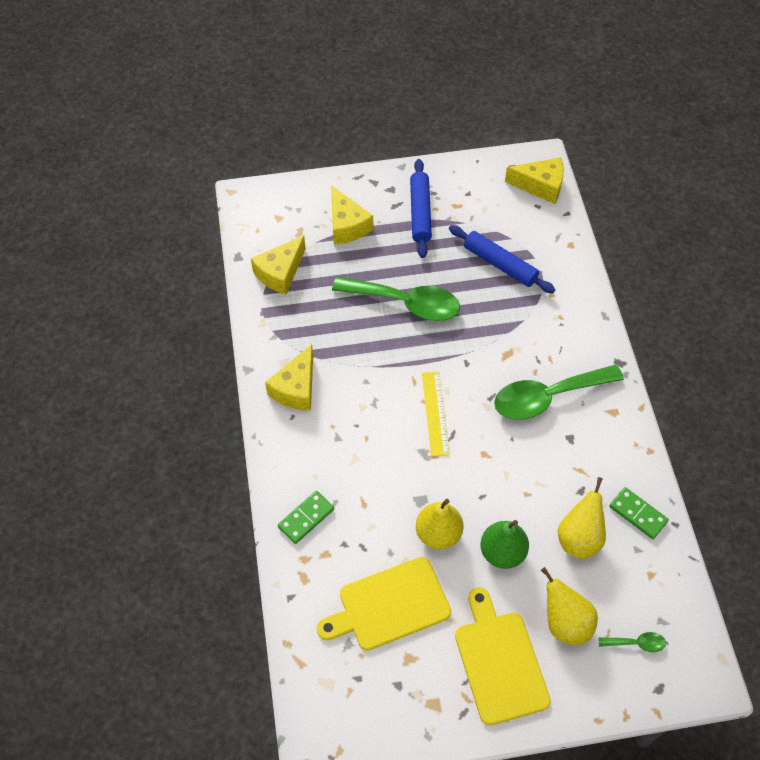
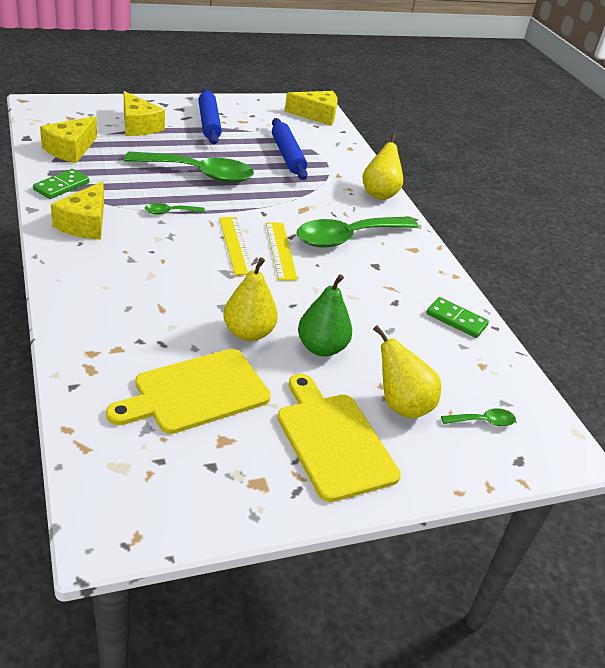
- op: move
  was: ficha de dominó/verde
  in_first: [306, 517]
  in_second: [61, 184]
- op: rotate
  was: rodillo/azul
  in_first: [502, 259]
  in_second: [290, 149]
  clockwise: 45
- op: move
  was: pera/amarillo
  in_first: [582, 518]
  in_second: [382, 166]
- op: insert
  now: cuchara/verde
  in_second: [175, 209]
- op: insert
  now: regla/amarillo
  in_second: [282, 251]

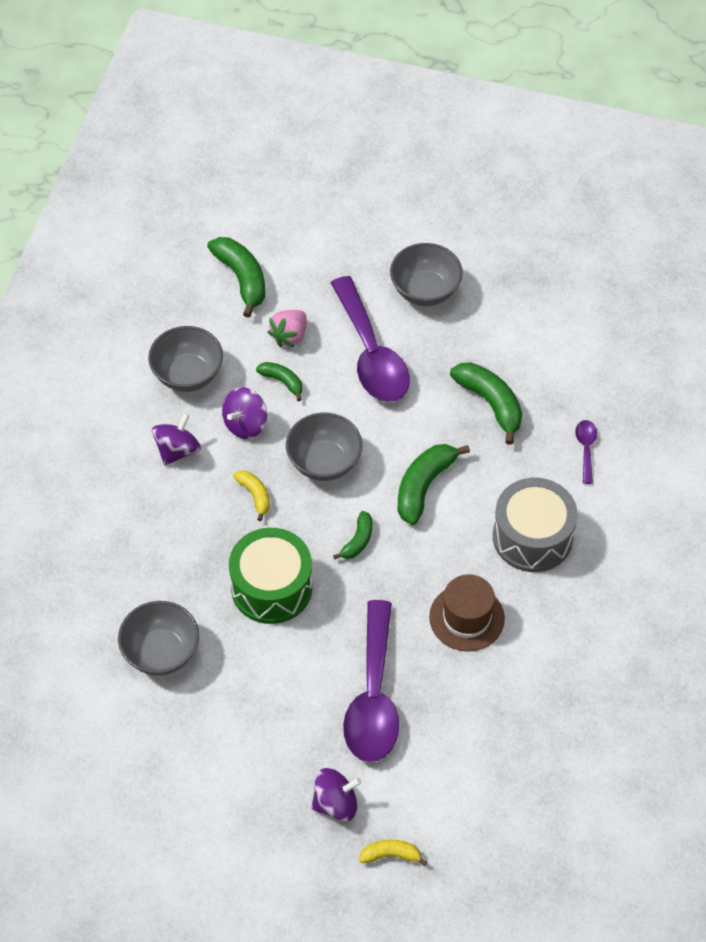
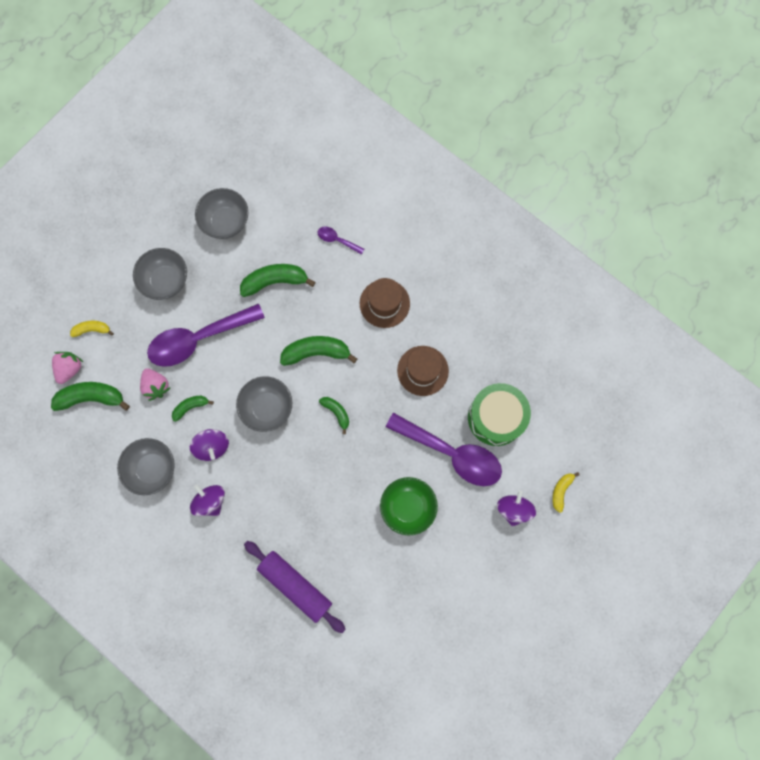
- op: move
  was: cuenco/gris
  in_first: [158, 638]
  in_second: [221, 213]
- op: move
  was: tambor/verde
  in_first: [270, 576]
  in_second: [499, 414]
- op: move
  was: plátano/amarillo
  in_first: [251, 495]
  in_second: [92, 329]
- op: rotate
  was: cuchara/morado
  in_first: [370, 339]
  in_second: [206, 335]
  clockwise: 150
- op: rotate
  was: plátano/verde
  in_first: [434, 484]
  in_second: [318, 351]
  clockwise: 120
- op: replace
  was: tambor/gris
  now: sombrero/marrón
  in_first: [535, 525]
  in_second: [385, 303]
- op: insert
  now: fresa/rosa
  in_second: [67, 368]
- op: insert
  now: rodillo/morado
  in_second: [295, 587]
- op: insert
  now: cuenco/verde
  in_second: [409, 506]

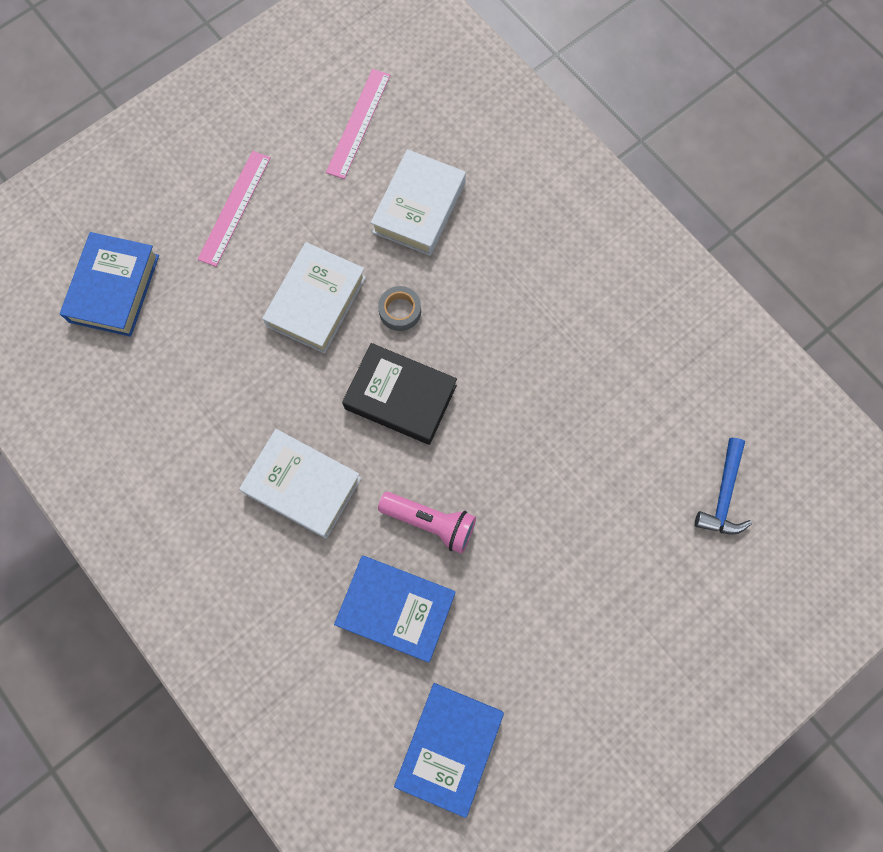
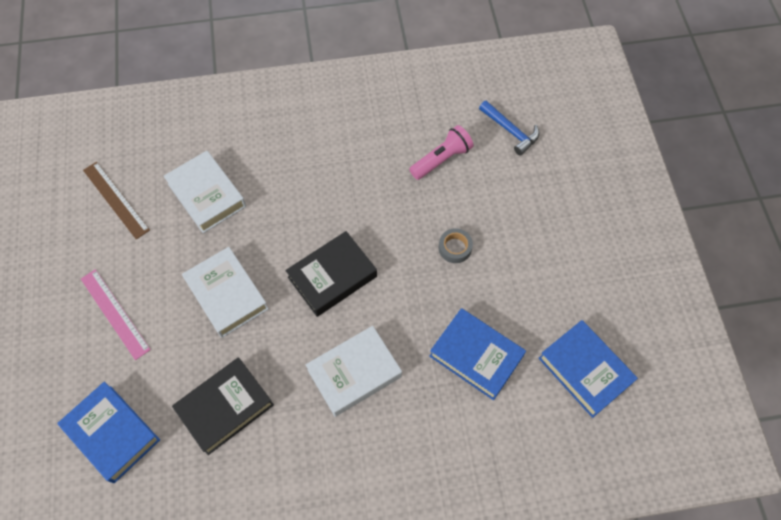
- op: recolor
  was: regla/rosa
  now: regla/marrón
  in_first: [358, 124]
  in_second: [116, 200]
- op: rotate
  was: libro/azul
  in_first: [394, 609]
  in_second: [478, 354]
  clockwise: 75
- op: move
  was: cinta adhesiva/gris
  in_first: [399, 308]
  in_second: [456, 245]
- op: move
  was: lámpara de mano/rosa
  in_first: [427, 523]
  in_second: [441, 152]
- op: insert
  now: libro/negro
  in_second: [223, 406]

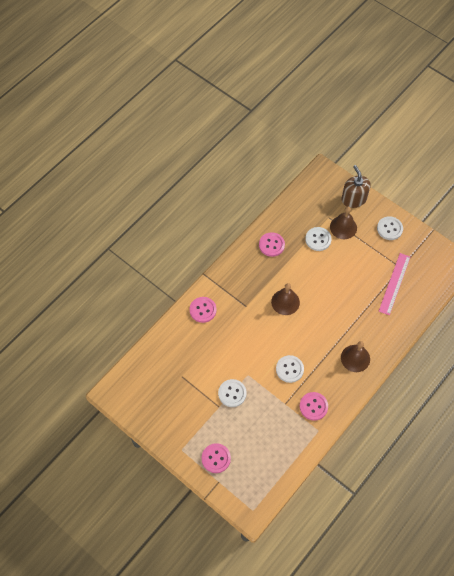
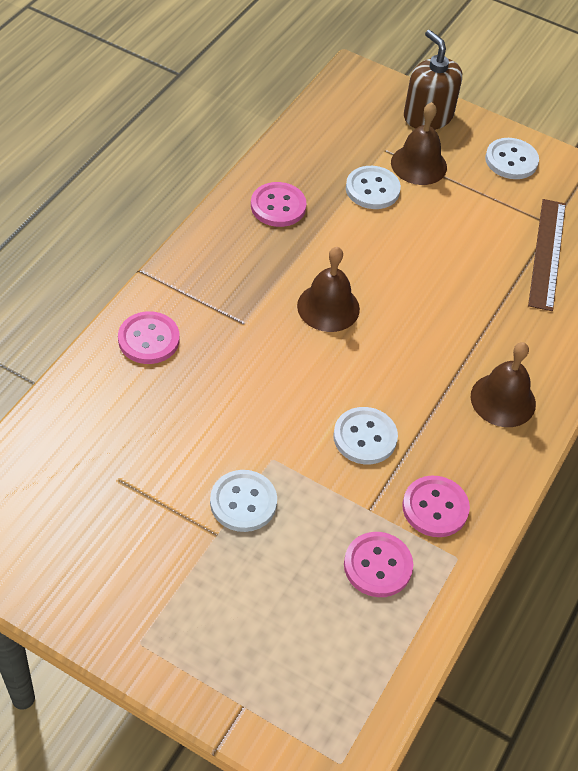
- op: move
  was: botón/rosa
  in_first: [216, 458]
  in_second: [378, 564]
- op: recolor
  was: regla/rosa
  now: regla/marrón
  in_first: [394, 284]
  in_second: [547, 255]

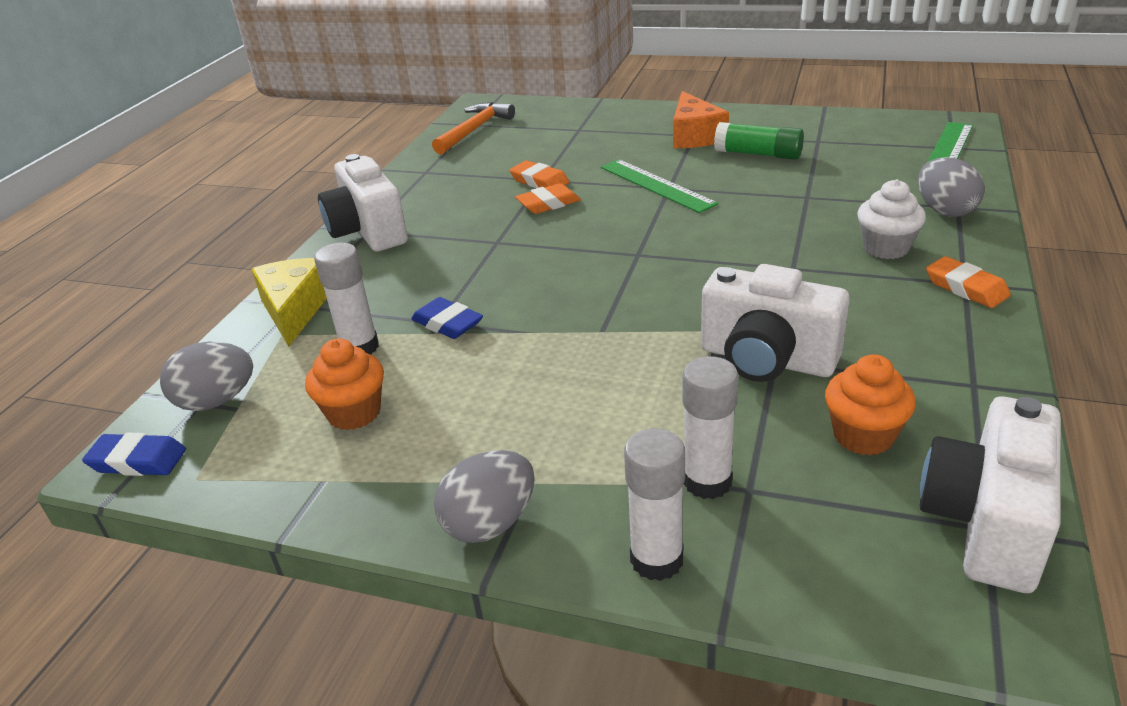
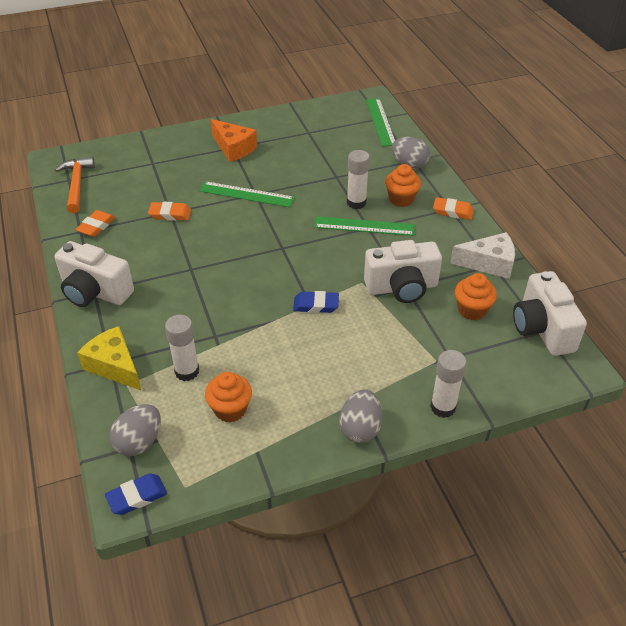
- op: move
  was: goma de borrar/azul
  in_first: [447, 318]
  in_second: [316, 302]
- op: move
  was: goma de borrar/naranja
  in_first: [548, 198]
  in_second: [95, 223]
- op: move
  was: barra de pegamento/blanco
  in_first: [710, 427]
  in_second: [358, 179]
- op: delete
  was: barra de pegamento/verde
  in_first: [759, 141]
- op: recolor
  was: magdalena/blanco
  now: magdalena/naranja
  in_first: [891, 219]
  in_second: [403, 185]
- op: insert
  now: regla/verde
  in_second: [364, 226]
- op: insert
  now: queso/blanco
  in_second: [482, 255]

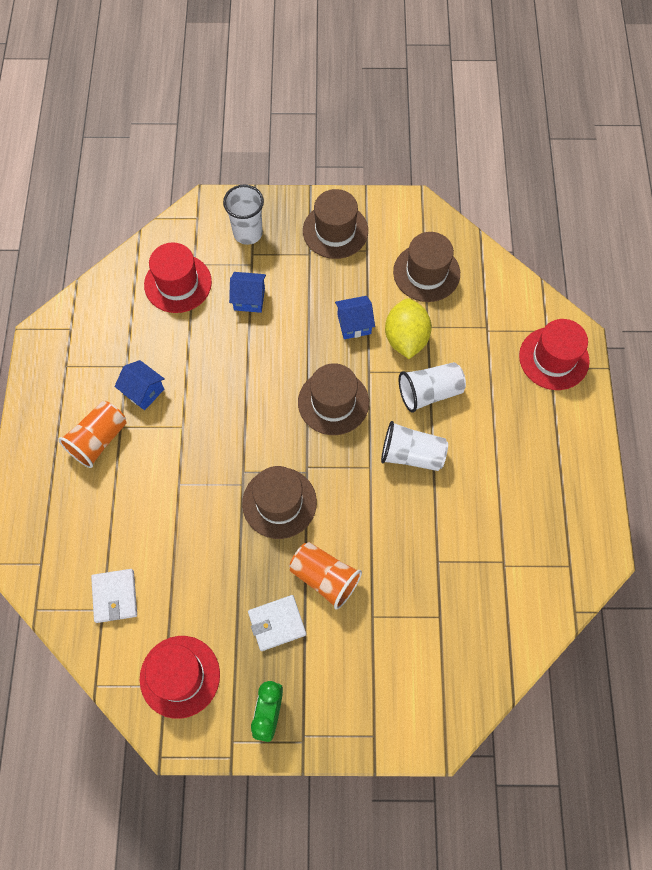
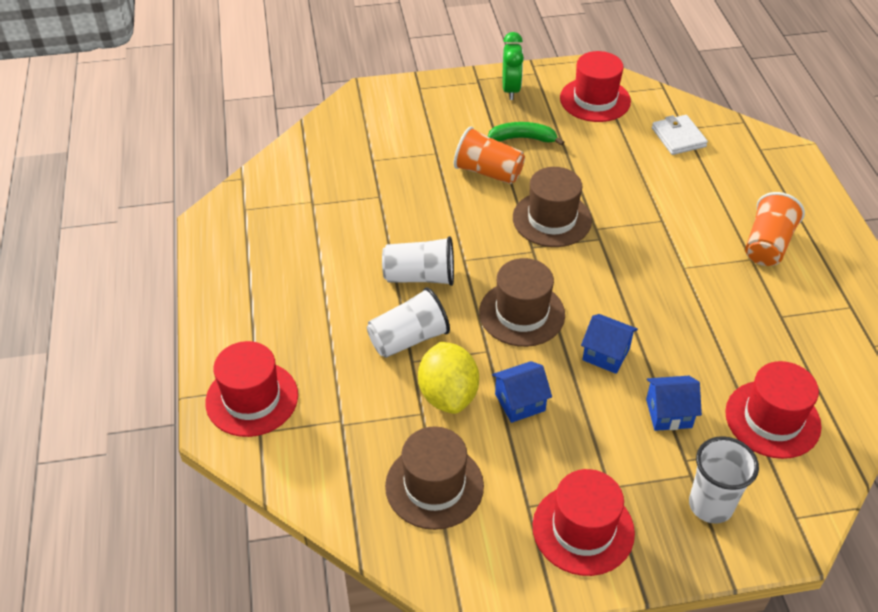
- op: move
  was: casa/azul
  in_first: [139, 385]
  in_second: [609, 344]
- op: replace
  was: cartera/blanco
  now: plátano/verde
  in_first: [277, 623]
  in_second: [526, 134]
- op: recolor
  was: sombrero/marrón
  now: sombrero/rojo
  in_first: [335, 224]
  in_second: [584, 522]

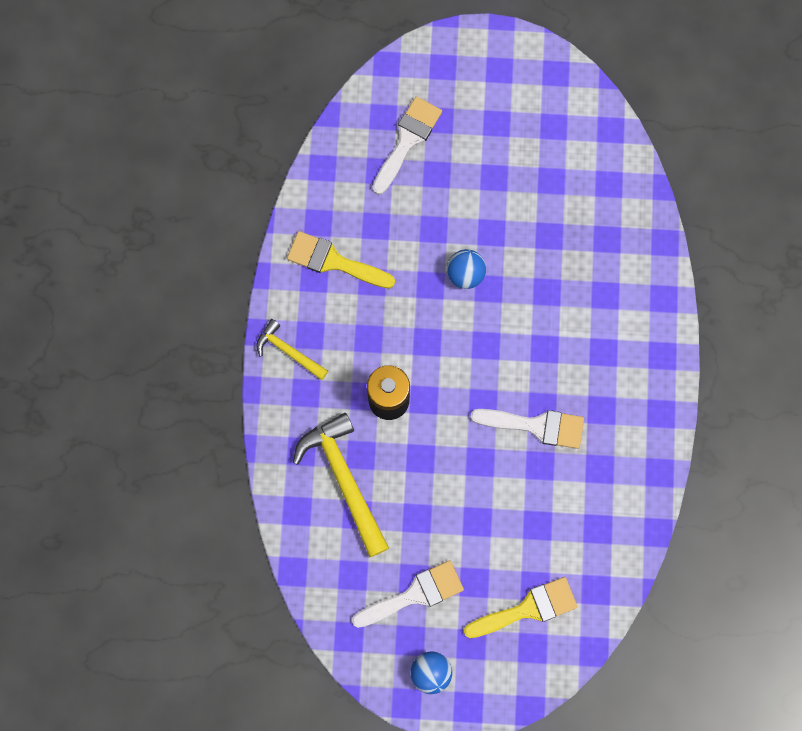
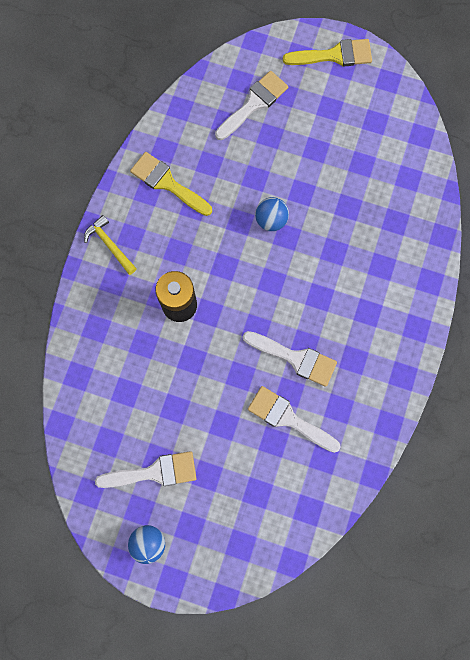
- op: delete
  was: martillo/amarillo
  in_first: [341, 485]
- op: move
  was: pincel/amarillo
  in_first: [520, 607]
  in_second: [327, 53]
- op: insert
  now: pincel/blanco
  in_second: [294, 419]

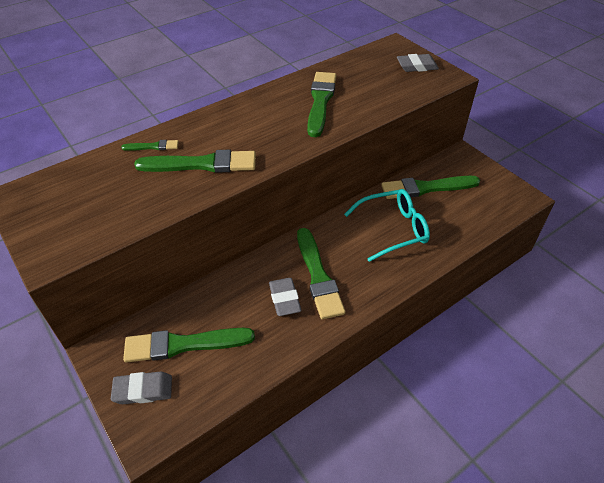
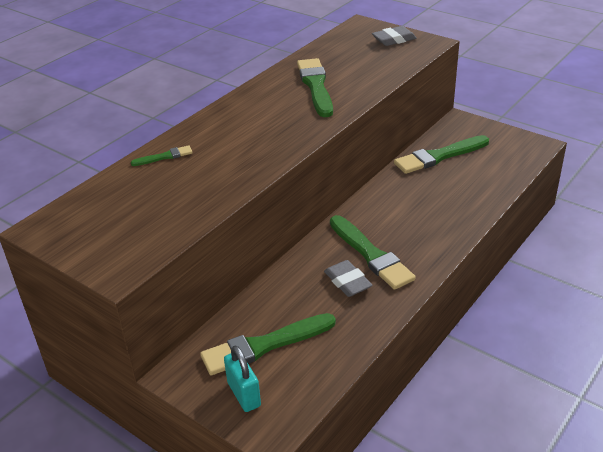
- op: replace
  was: goma de borrar/gris
  now: candado/turquesa
  in_first: [141, 387]
  in_second: [242, 379]
- op: delete
  was: pincel/verde
  in_first: [195, 161]
- op: delete
  was: gafas/turquesa
  in_first: [387, 225]

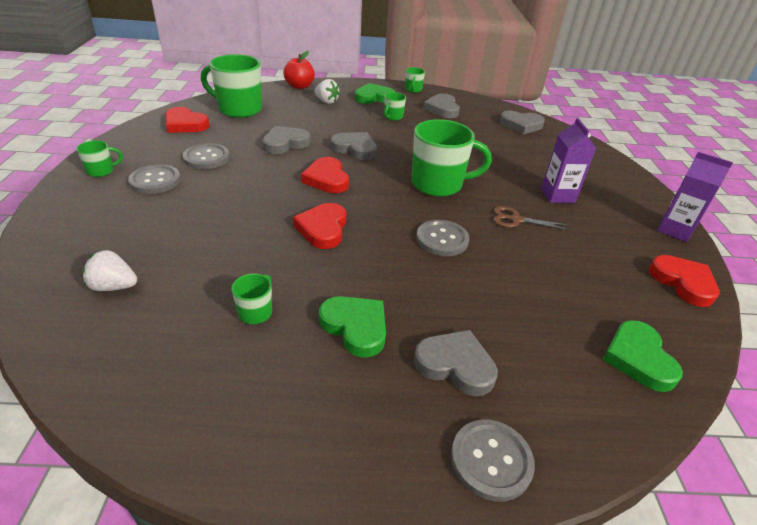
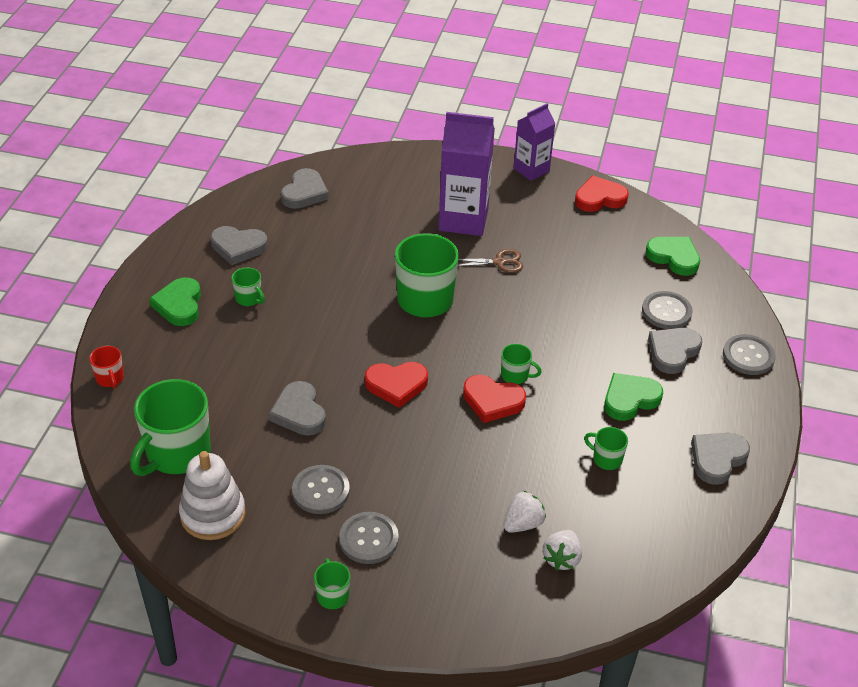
- op: replace
  was: corazón/rojo
  now: juguete apilable/blanco
  in_first: [187, 120]
  in_second: [212, 495]
- op: replace
  was: manzana/rojo
  now: taza/rojo
  in_first: [299, 70]
  in_second: [107, 367]
- op: move
  was: fresa/blanco
  in_first: [327, 91]
  in_second: [524, 512]
- op: move
  was: corazón/gris
  in_first: [354, 146]
  in_second: [720, 459]
- op: move
  was: taza/verde
  in_first: [415, 80]
  in_second: [521, 364]
- op: move
  was: botón/gris
  in_first: [442, 238]
  in_second: [667, 310]
- op: rotate
  was: tijeras/marrón
  in_first: [531, 218]
  in_second: [490, 261]
  clockwise: -120
- op: resize
  was: cartón de leche/morado
  in_first: [568, 160]
  in_second: [467, 174]
  ratio: 1.62
- op: rotate
  was: corazón/verde
  in_first: [643, 356]
  in_second: [673, 256]
  clockwise: -150

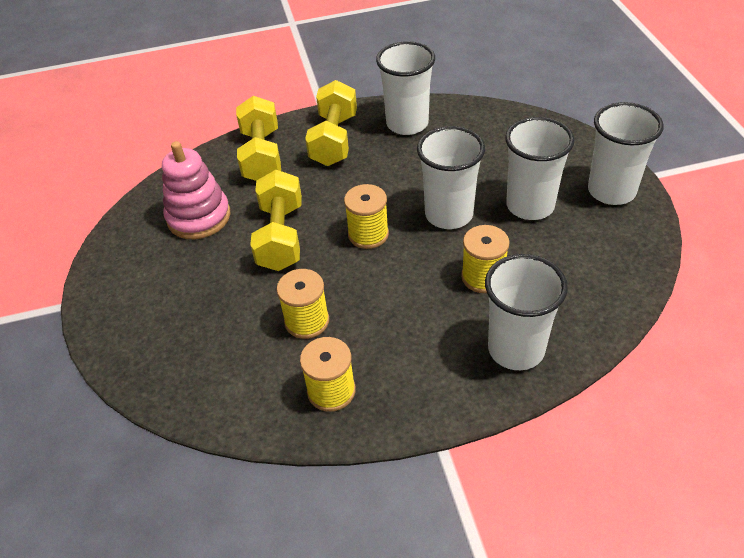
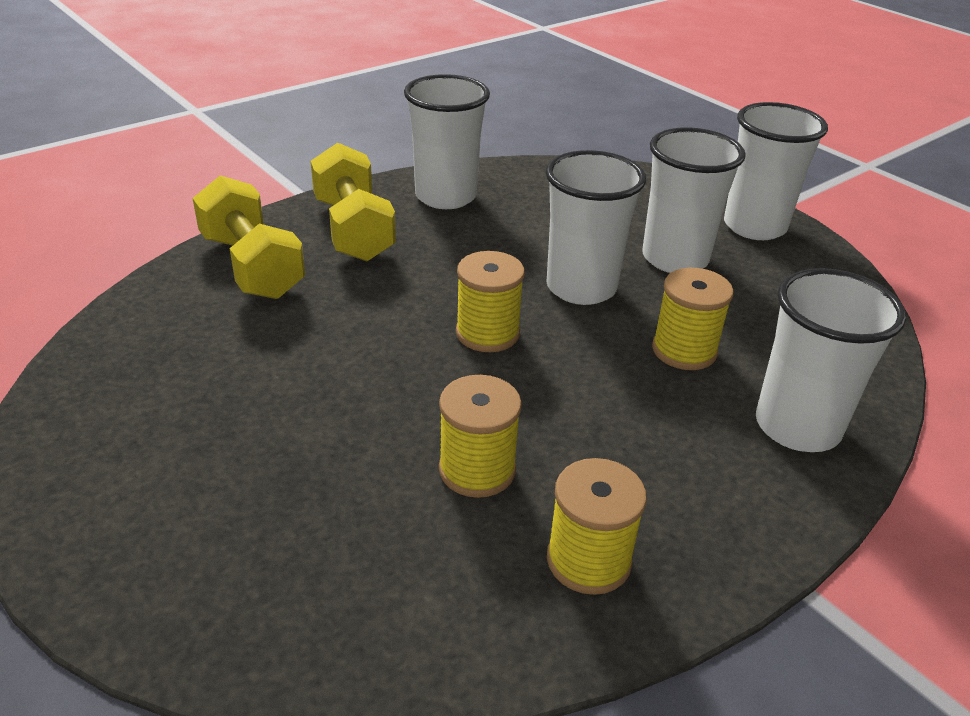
- op: delete
  was: juguete apilable/rosa
  in_first: [196, 190]
- op: delete
  was: mancuerna/amarillo
  in_first: [276, 220]

